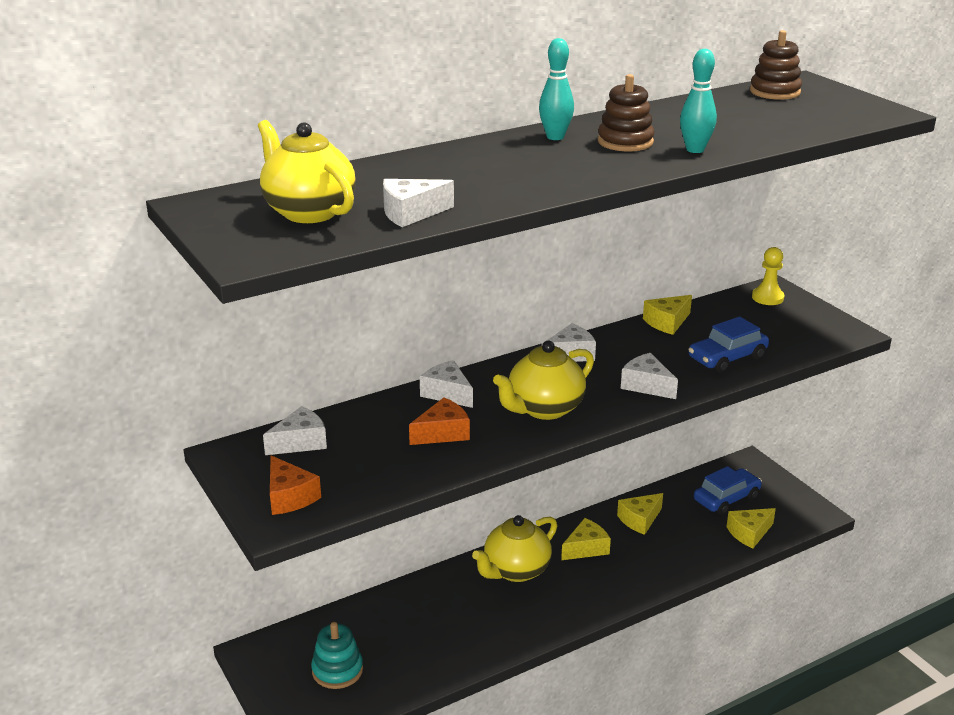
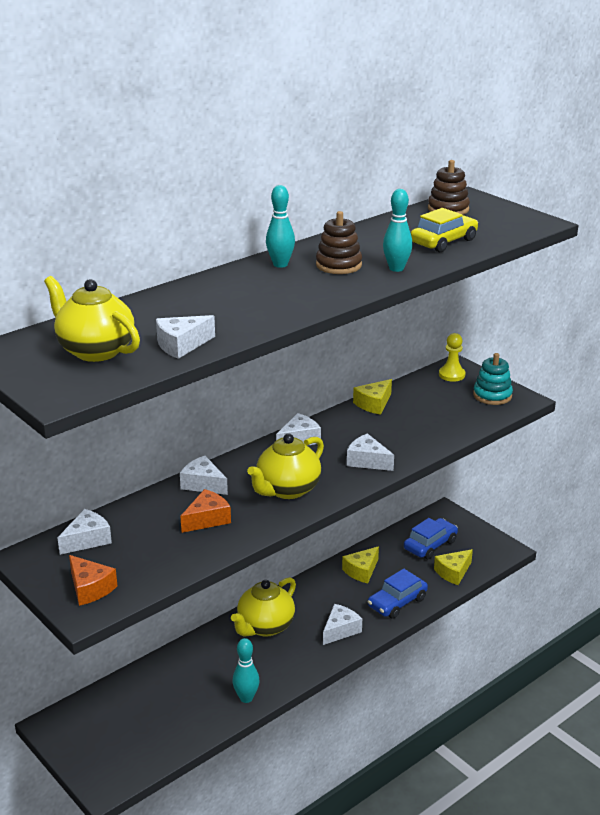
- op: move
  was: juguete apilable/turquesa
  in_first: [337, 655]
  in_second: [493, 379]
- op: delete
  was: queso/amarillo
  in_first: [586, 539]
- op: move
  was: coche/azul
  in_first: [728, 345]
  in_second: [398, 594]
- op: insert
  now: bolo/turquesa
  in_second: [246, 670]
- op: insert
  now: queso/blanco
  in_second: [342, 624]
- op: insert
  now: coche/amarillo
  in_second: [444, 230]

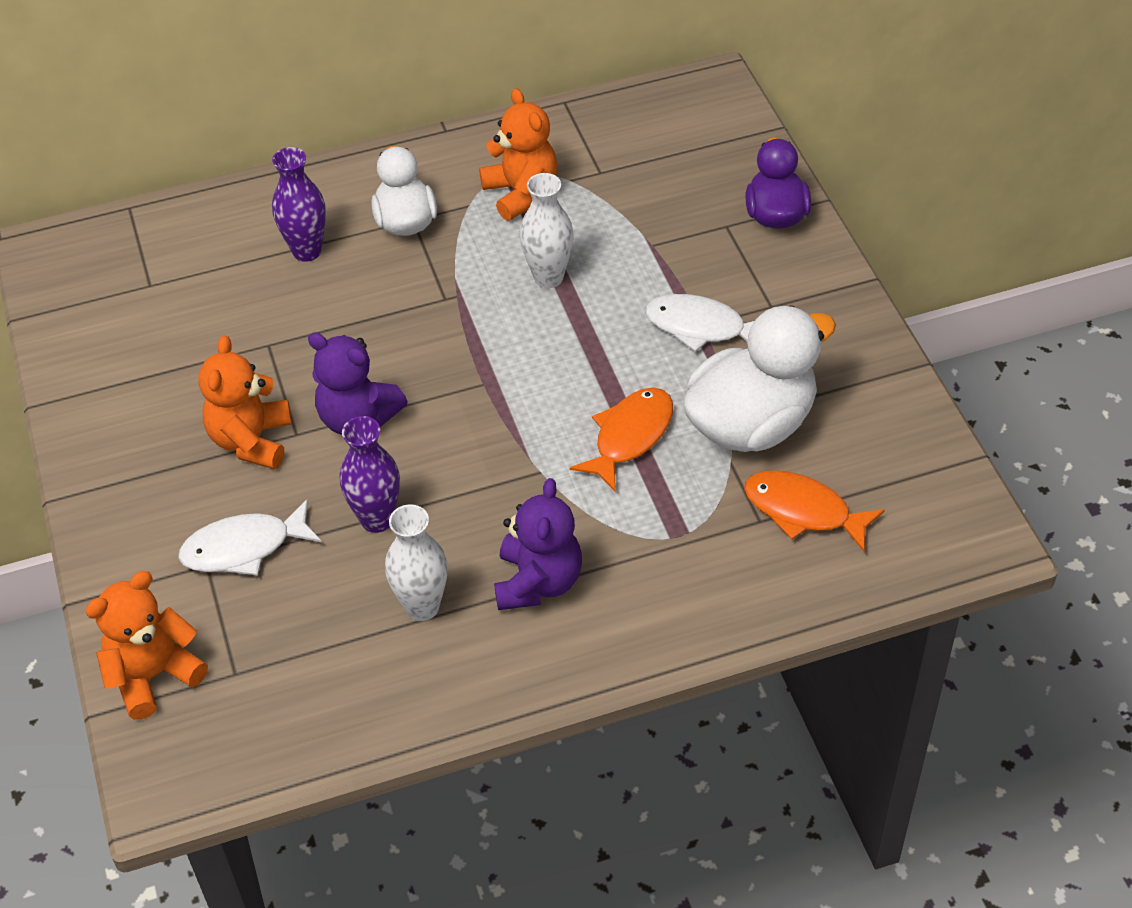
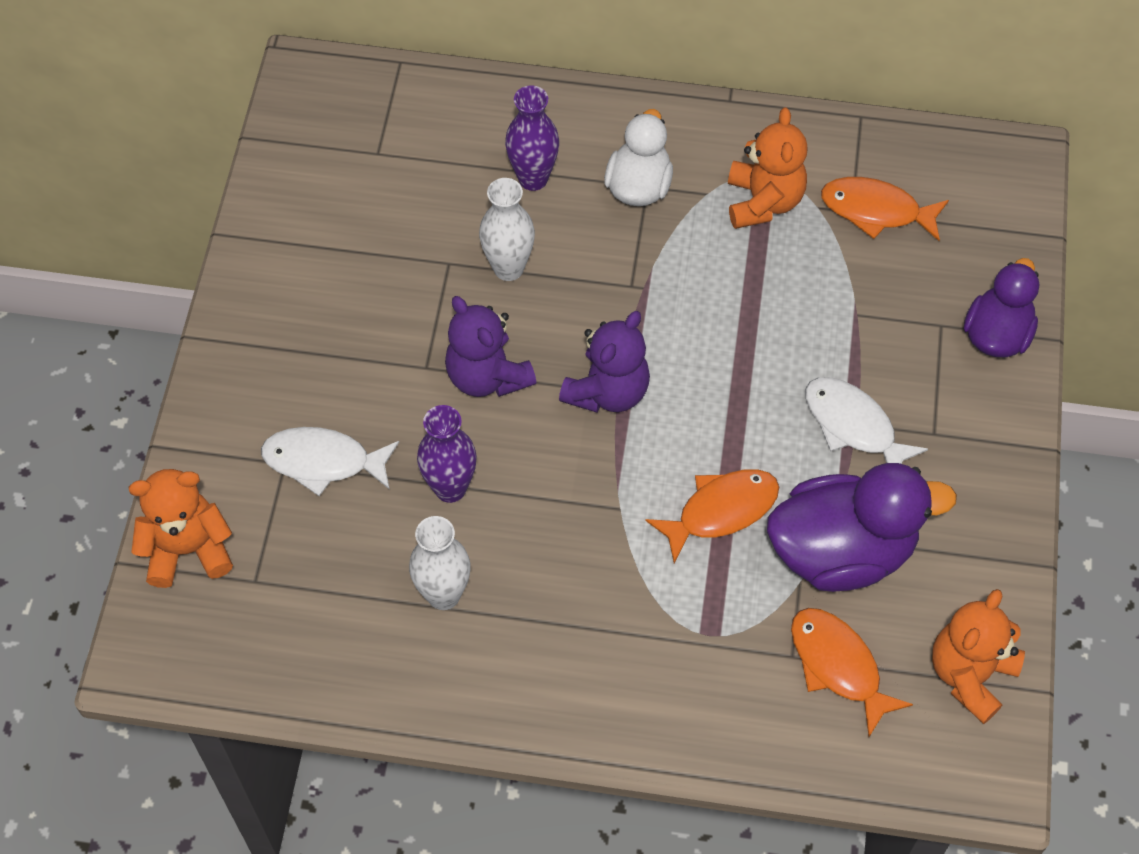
- op: move
  was: osito/naranja
  in_first: [245, 402]
  in_second: [978, 656]
- op: move
  was: osito/morado
  in_first: [538, 544]
  in_second: [604, 361]
- op: move
  was: florero/blanco
  in_first: [547, 230]
  in_second: [507, 229]
- op: recolor
  was: pato/blanco
  now: pato/morado
  in_first: [759, 378]
  in_second: [862, 527]
- op: insert
  now: pez/naranja
  in_second: [885, 209]

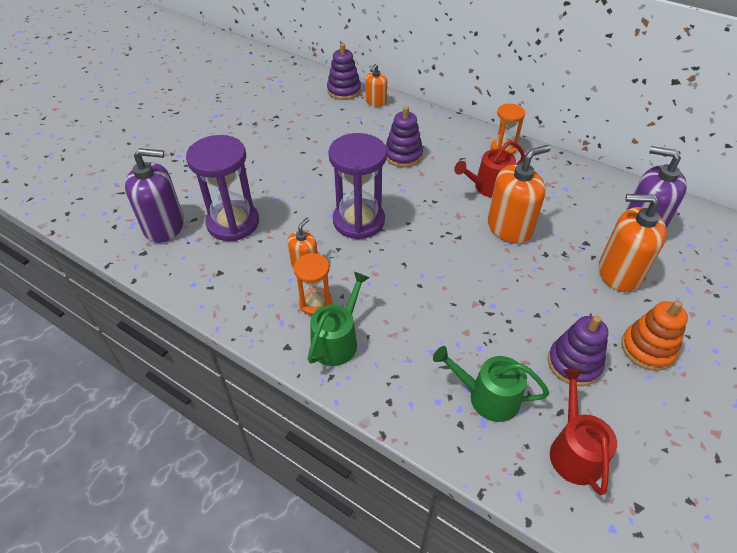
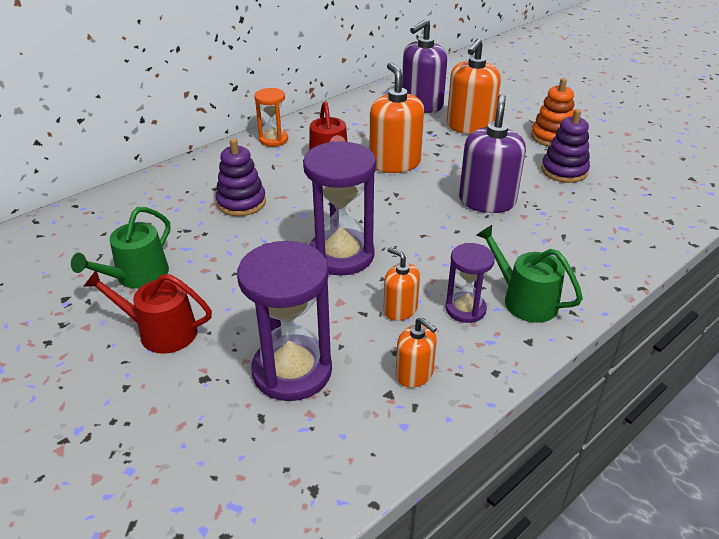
- op: move
  was: dispensador de jabón/morado
  in_first: [154, 195]
  in_second: [492, 153]
- op: recolor
  was: reloj de arena/naranja
  now: reloj de arena/morado
  in_first: [313, 284]
  in_second: [470, 283]
- op: delete
  was: juguete apilable/morado
  in_first: [344, 71]
- op: move
  was: dispensador de jabón/naranja
  in_first: [376, 85]
  in_second: [416, 352]
- op: move
  was: regadera/verde
  in_first: [491, 384]
  in_second: [120, 248]
- op: move
  was: regadera/rojo
  in_first: [583, 432]
  in_second: [147, 312]

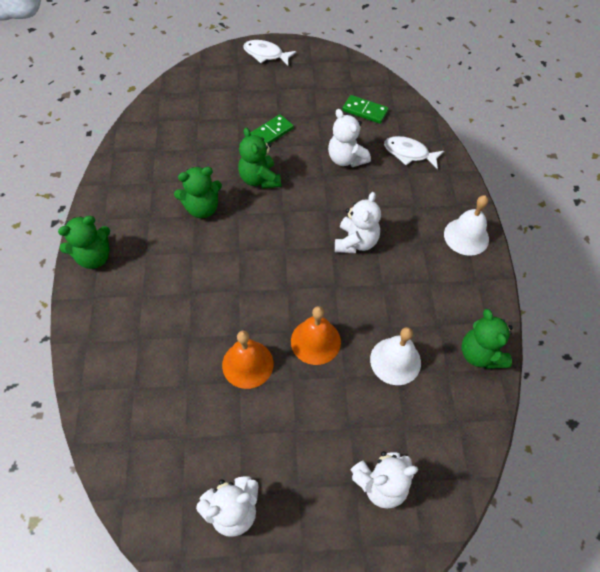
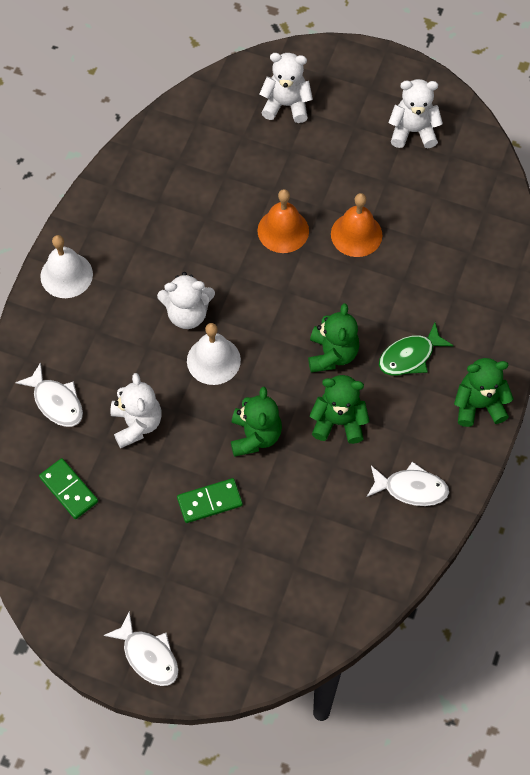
- op: rotate
  was: osito/blanco
  in_first: [358, 222]
  in_second: [186, 300]
  clockwise: -135
- op: move
  was: campana/blanco
  in_first: [395, 356]
  in_second: [214, 354]
- op: move
  was: osito/verde
  in_first: [487, 339]
  in_second: [333, 338]
- op: insert
  now: pez/blanco
  in_second: [408, 484]
- op: insert
  now: pez/verde
  in_second: [416, 348]

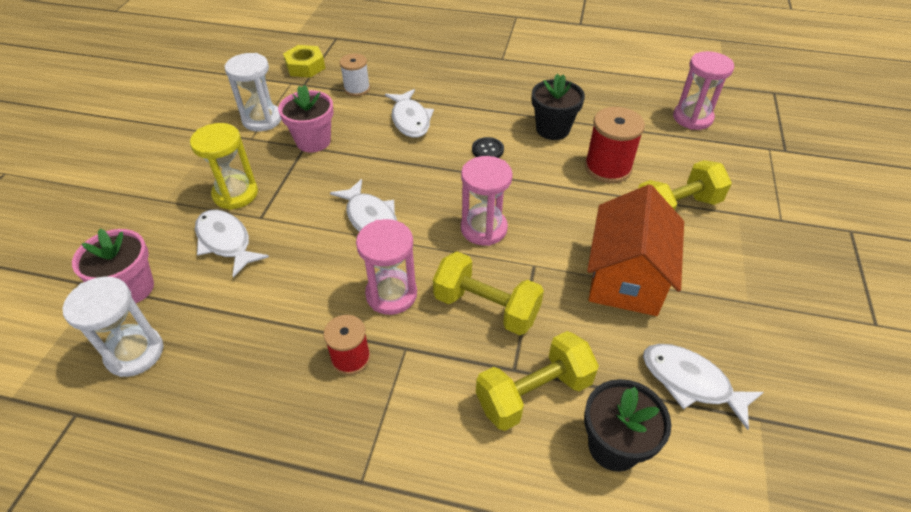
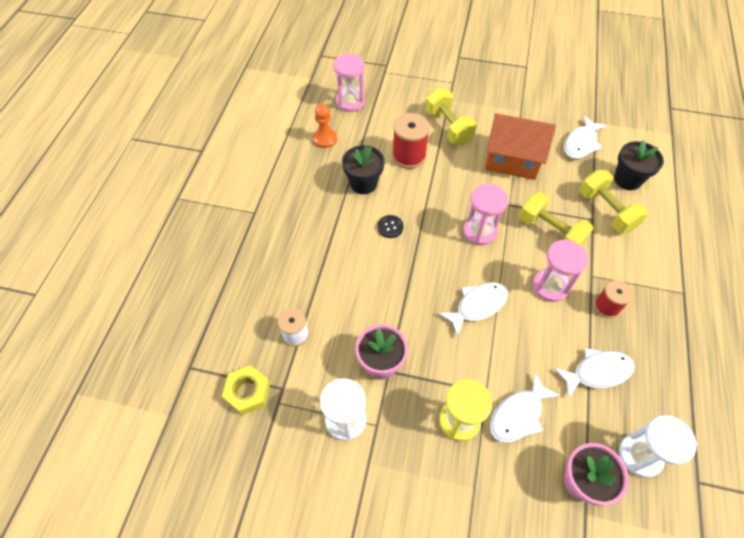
- op: move
  was: pez/blanco
  in_first: [409, 113]
  in_second: [594, 373]
- op: rotate
  was: mancuerna/amarillo
  in_first: [488, 293]
  in_second: [556, 219]
  clockwise: -75
- op: insert
  now: peón/naranja
  in_second: [325, 126]

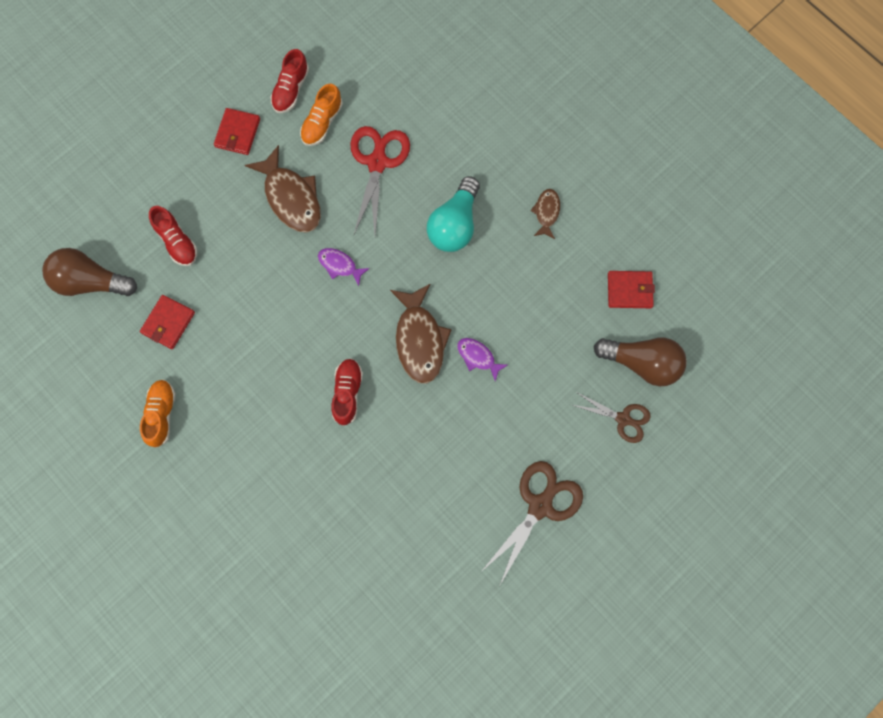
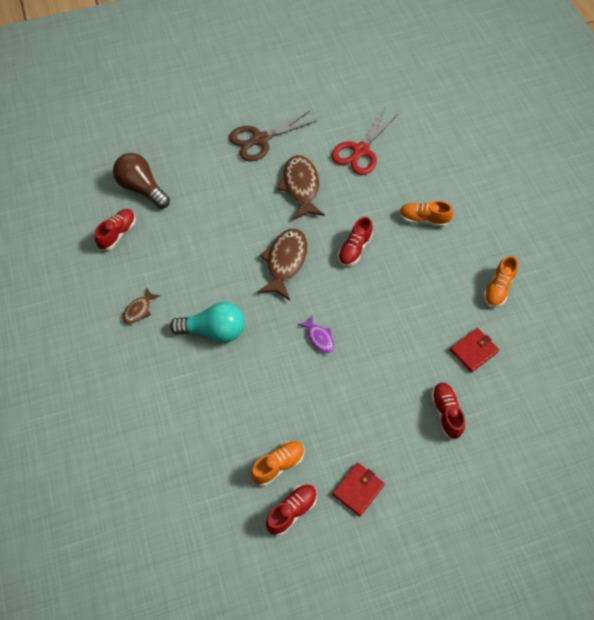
- op: delete
  was: bombilla/marrón
  in_first: [89, 272]
- op: move
  was: pez/marrón
  in_first: [283, 189]
  in_second: [301, 187]
- op: move
  was: tijeras/rojo
  in_first: [380, 180]
  in_second: [365, 141]
- op: rotate
  was: bombilla/turquesa
  in_first: [453, 214]
  in_second: [207, 322]
  clockwise: 45
- op: delete
  was: pez/morado
  in_first: [482, 359]
- op: delete
  was: tijeras/marrón
  in_first: [612, 417]
- op: replace
  was: cartera/rojo
  now: zapato/rojo
  in_first: [631, 289]
  in_second: [115, 229]
- op: insert
  now: zapato/naranja
  in_second: [426, 214]

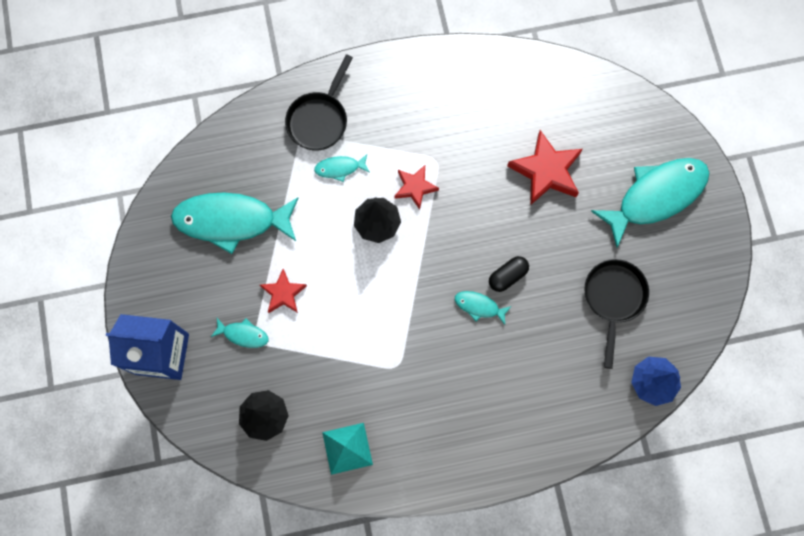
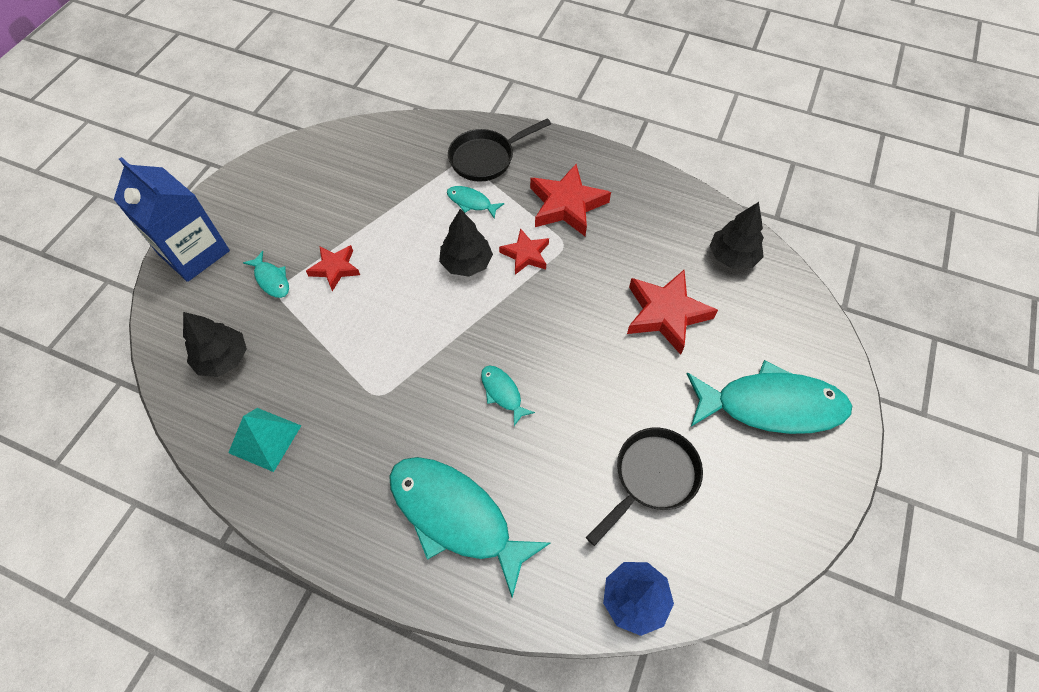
- op: move
  was: pez/turquesa
  in_first: [234, 223]
  in_second: [469, 527]
- op: delete
  was: cápsula/negro
  in_first: [509, 274]
- op: insert
  now: estrella/rojo
  in_second: [570, 200]
- op: insert
  now: árbol/negro
  in_second: [737, 235]

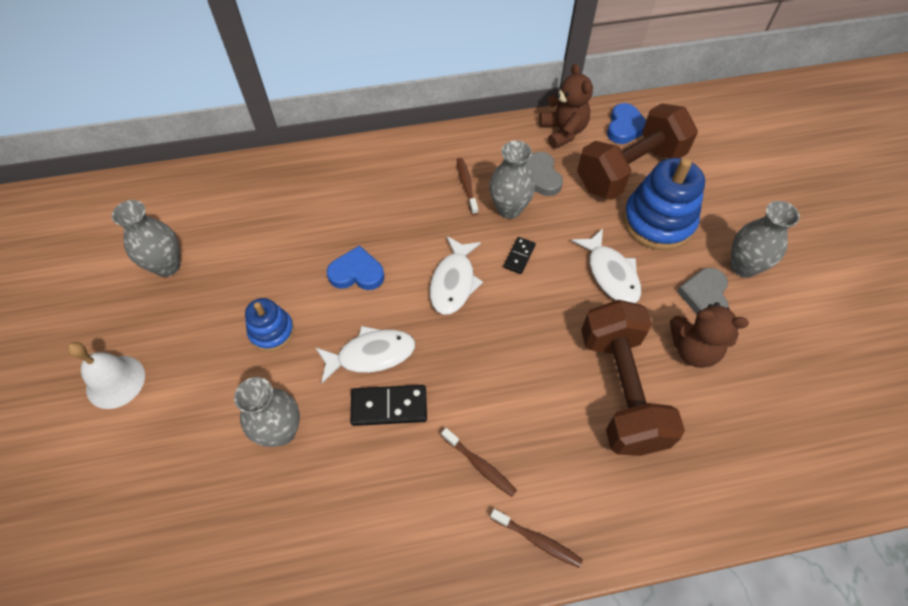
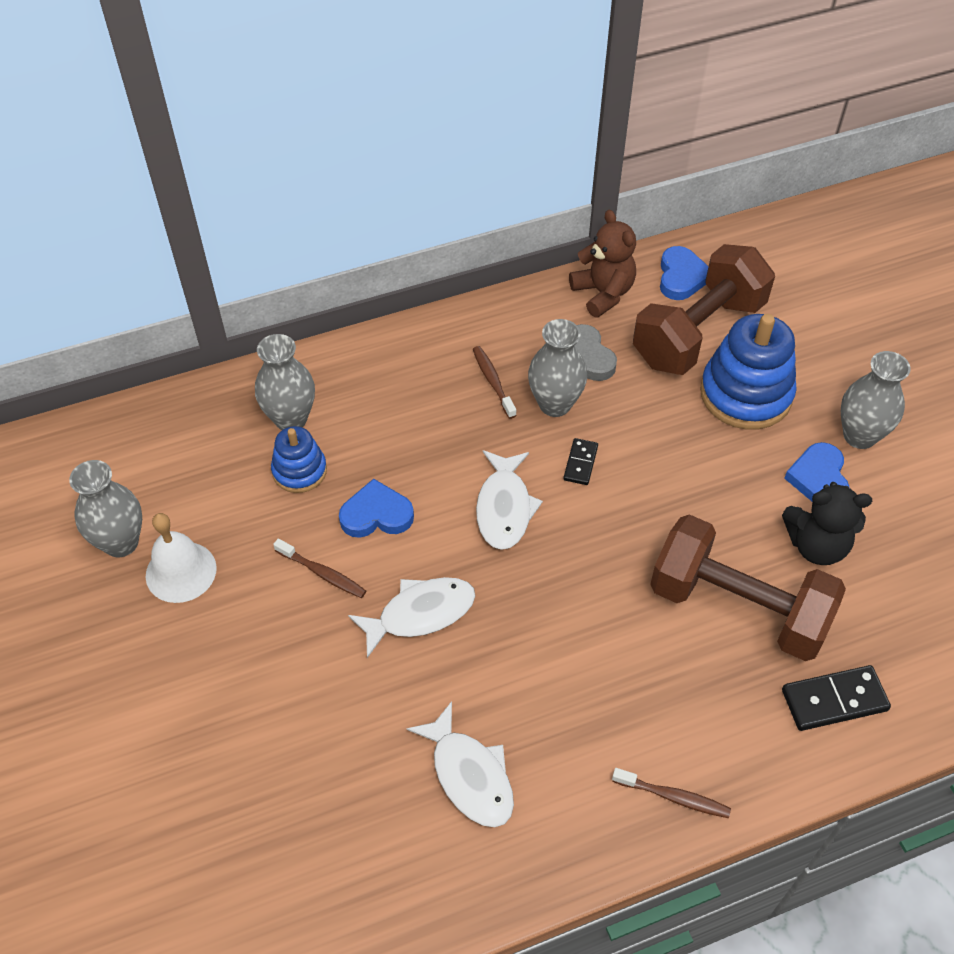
- op: move
  was: campana/blanco
  in_first: [106, 375]
  in_second: [181, 558]
- op: move
  was: florero/gris
  in_first: [267, 412]
  in_second: [285, 382]
- op: move
  was: juguete apilable/azul
  in_first: [269, 325]
  in_second: [299, 459]
- op: move
  was: ficha de dominó/negro
  in_first: [388, 405]
  in_second: [836, 698]
- op: move
  was: cepillo de dientes/marrón
  in_first: [479, 462]
  in_second: [319, 568]
- op: move
  was: pez/blanco
  in_first: [606, 266]
  in_second: [460, 764]
- op: rotate
  was: mancuerna/marrón
  in_first: [633, 378]
  in_second: [748, 587]
  clockwise: -45
- op: recolor
  was: osito/marrón
  now: osito/negro
  in_first: [709, 335]
  in_second: [827, 523]
- op: recolor
  was: corazón/gris
  now: corazón/azul
  in_first: [703, 291]
  in_second: [817, 472]

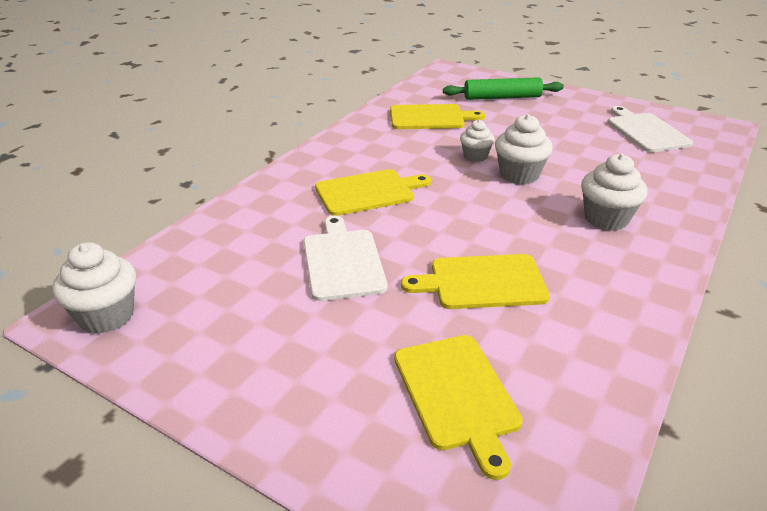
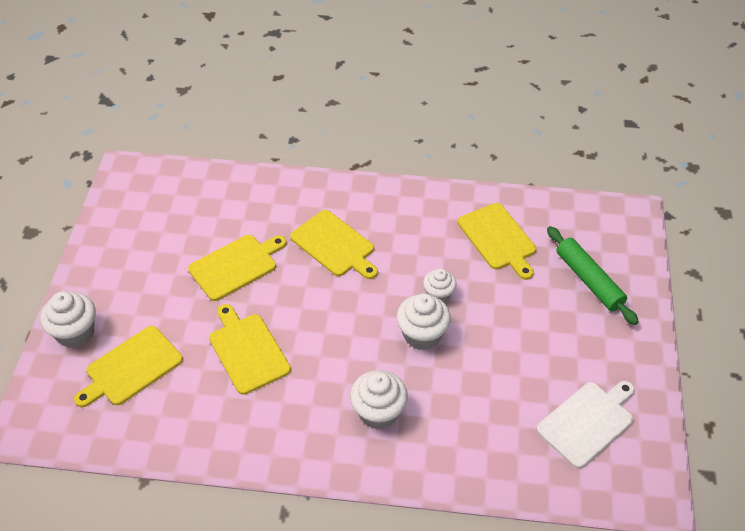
- op: move
  was: magdalena/blanco
  in_first: [94, 288]
  in_second: [68, 319]
- op: recolor
  was: tabla de cortar/blanco
  now: tabla de cortar/amarillo
  in_first: [345, 258]
  in_second: [237, 268]

